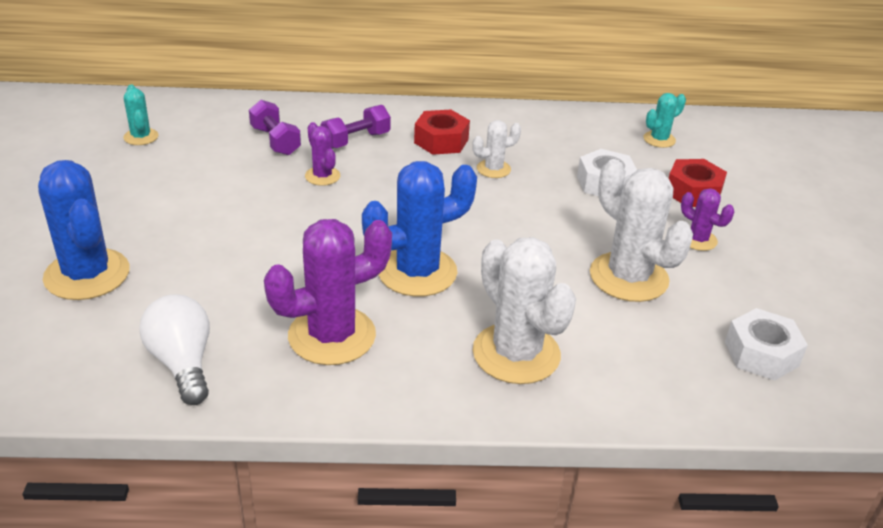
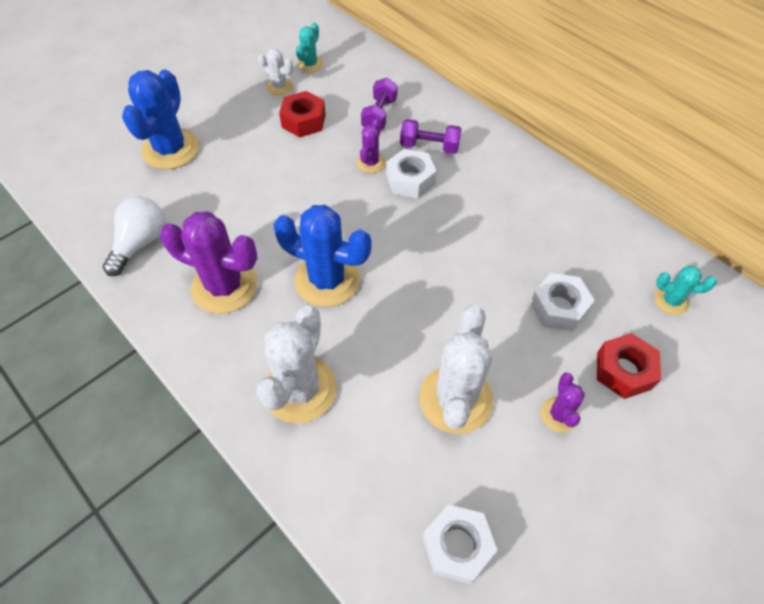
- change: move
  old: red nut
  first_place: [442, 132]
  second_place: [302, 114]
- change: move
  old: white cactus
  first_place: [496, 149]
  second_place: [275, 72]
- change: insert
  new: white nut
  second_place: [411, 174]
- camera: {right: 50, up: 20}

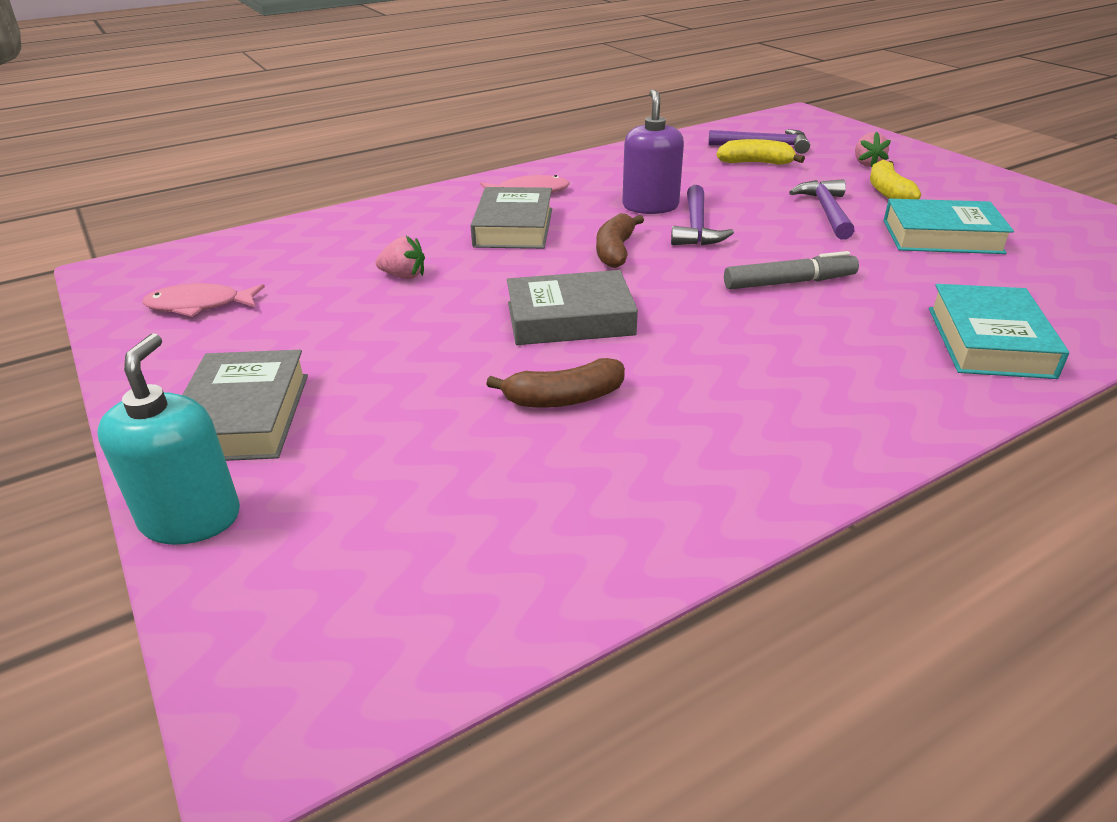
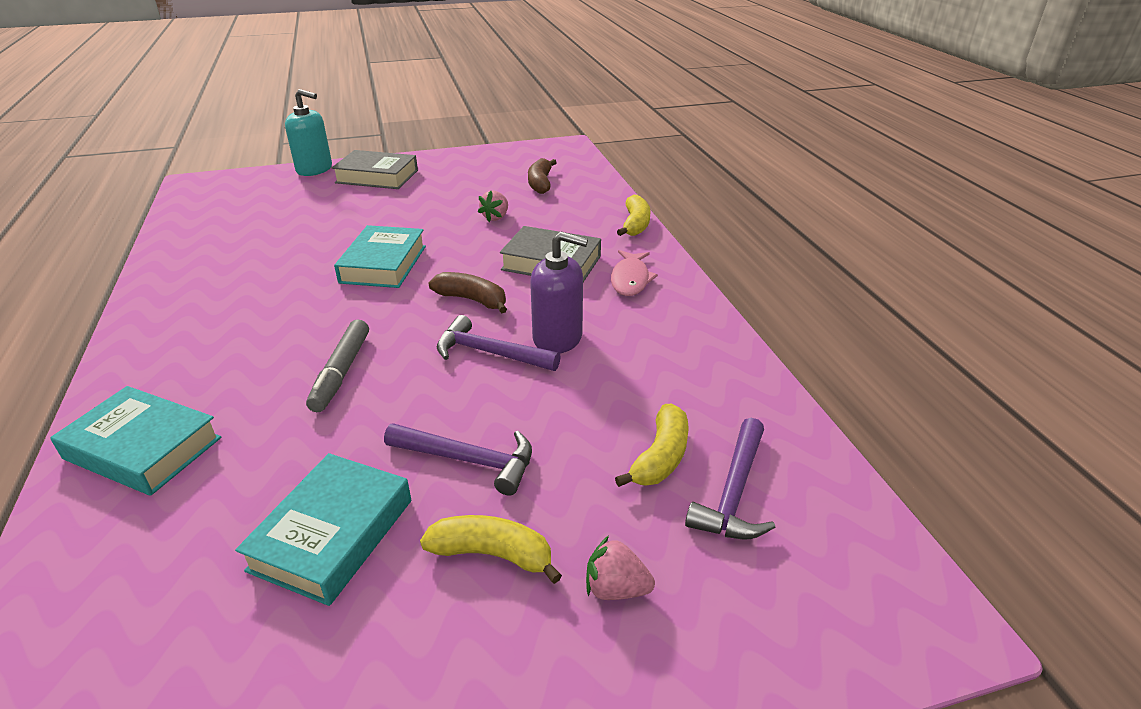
- change: delete
  old: pink fish
  first_place: [203, 300]
- change: move
  old: brown banana
  first_place: [555, 383]
  second_place: [542, 176]
- change: recolor
  old: grey book
  new: turquoise book
  first_place: [572, 307]
  second_place: [380, 256]
- change: insert
  new: yellow banana
  second_place: [634, 215]
- camera: {right: 105, up: 0}

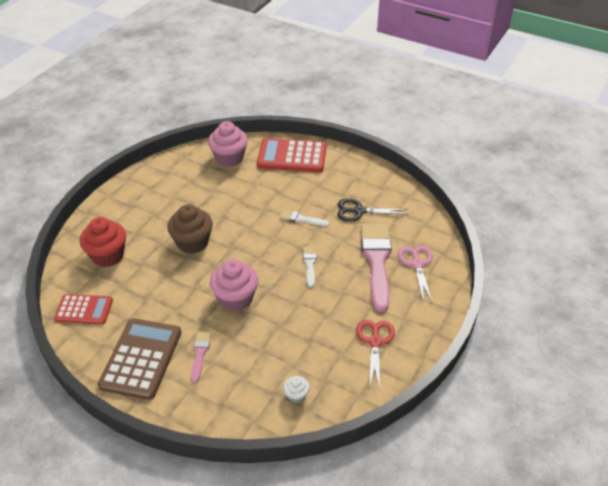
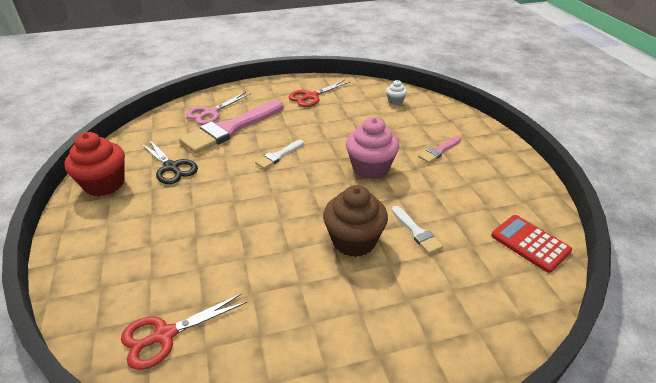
- change: move
  old: red cupcake
  first_place: [103, 242]
  second_place: [94, 164]
- change: delete
  old: brown calculator
  first_place: [139, 359]
- change: replace
  old: pink cupcake
  new: red scissors
  first_place: [228, 144]
  second_place: [184, 331]
- change: delete
  old: red calculator
  first_place: [292, 155]
- change: move
  old: white brush
  first_place: [305, 218]
  second_place: [417, 230]
- camera: {right: -135, up: -5}

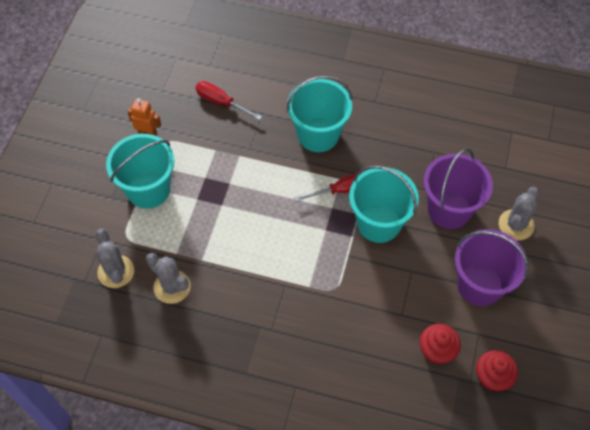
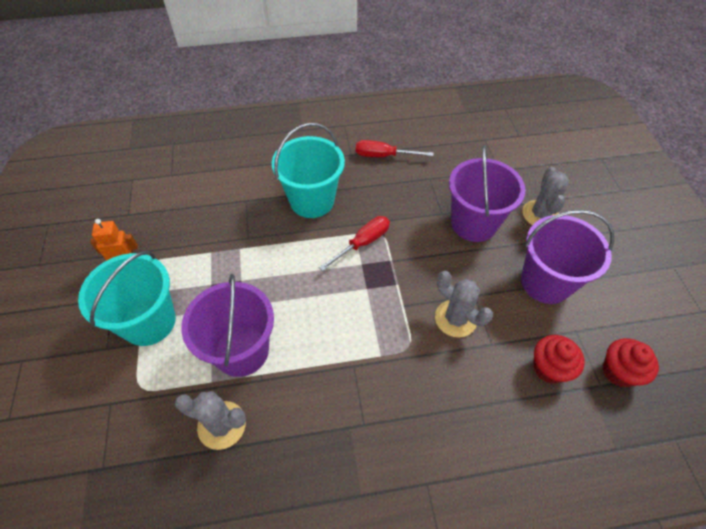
- change: move
  old: grey cactus
  first_place: [115, 258]
  second_place: [464, 304]
- change: move
  old: red screwdriver
  first_place: [228, 100]
  second_place: [394, 148]
- change: delete
  old: turquoise bucket
  first_place: [384, 204]
- change: insert
  new: purple bucket
  second_place: [227, 325]
- camera: {right: -25, up: -5}

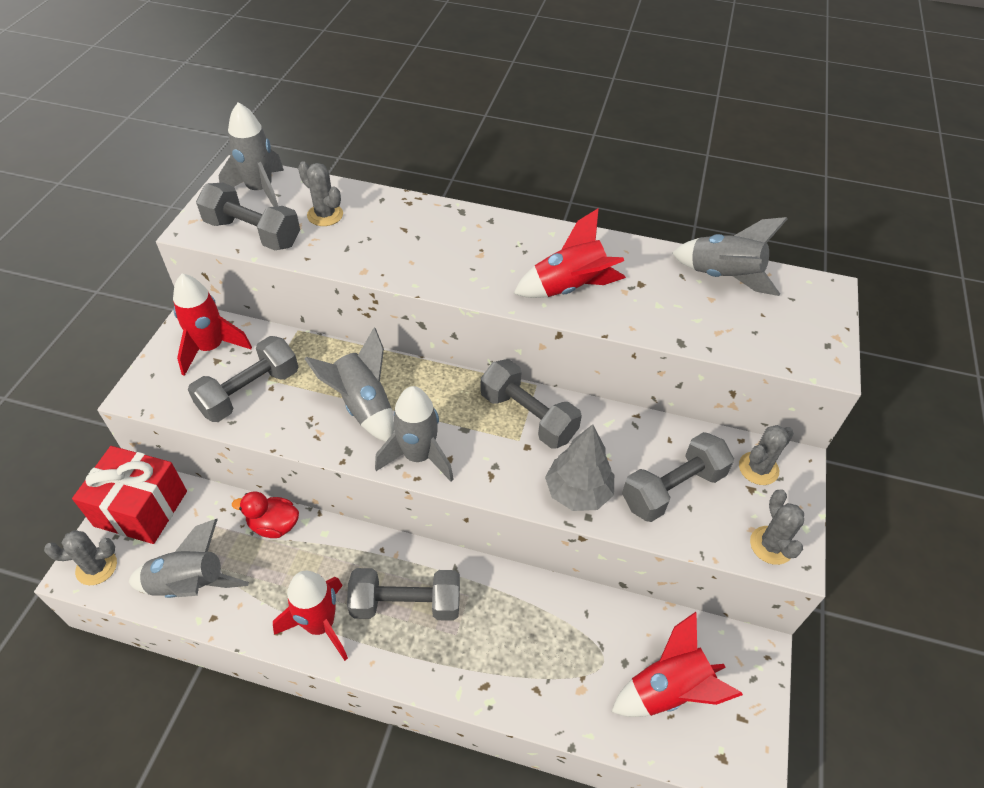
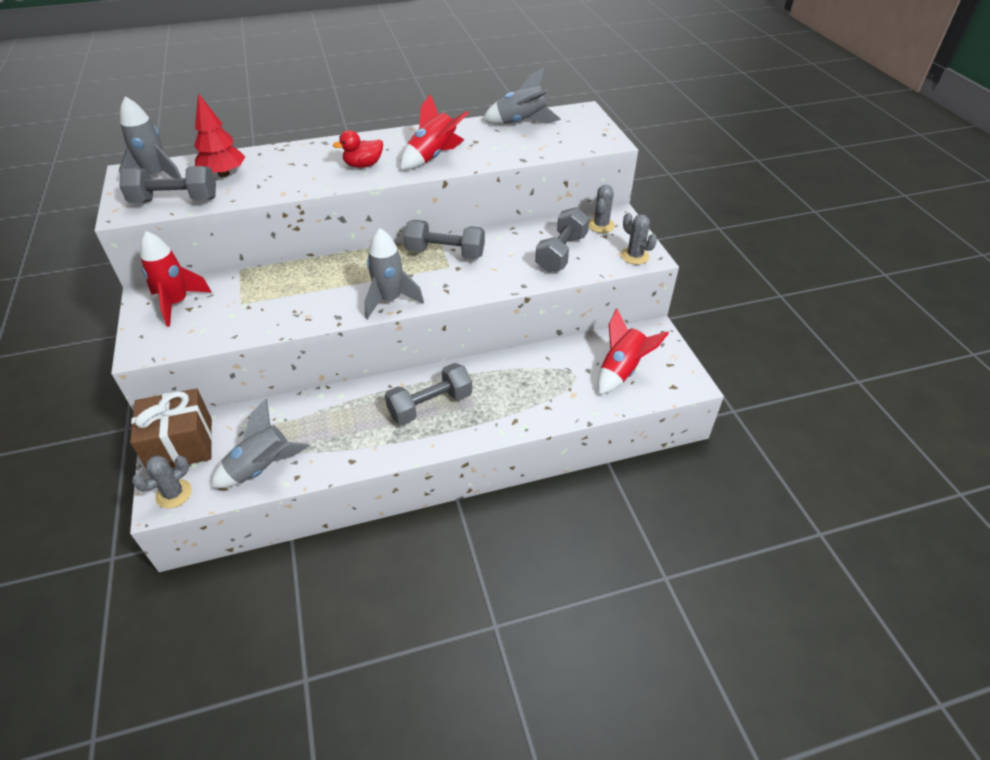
- change: recolor
  old: red gift
  new: brown gift
  first_place: [129, 495]
  second_place: [171, 428]
- change: delete
  old: grey dumbbell
  first_place: [243, 379]
- change: move
  old: red duck
  first_place: [265, 514]
  second_place: [358, 149]
- change: delete
  old: red rocket
  first_place: [310, 616]
- change: replace
  old: grey cactus
  new: red tree
  first_place: [320, 193]
  second_place: [219, 135]
- change: delete
  old: grey rocket
  first_place: [349, 384]
- change: delete
  old: grey tree
  first_place: [579, 467]
- camera: {right: -30, up: -5}

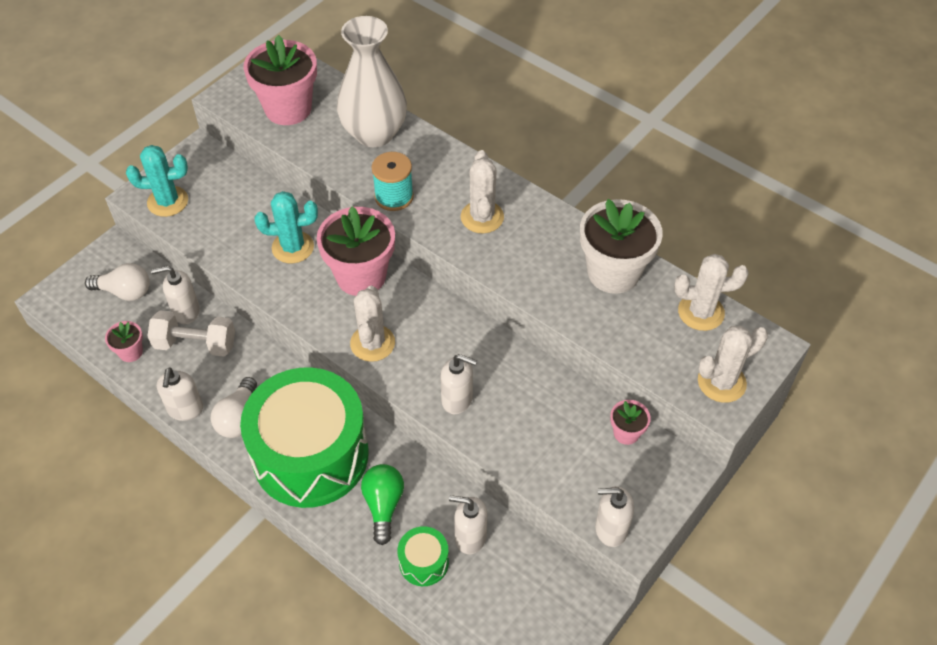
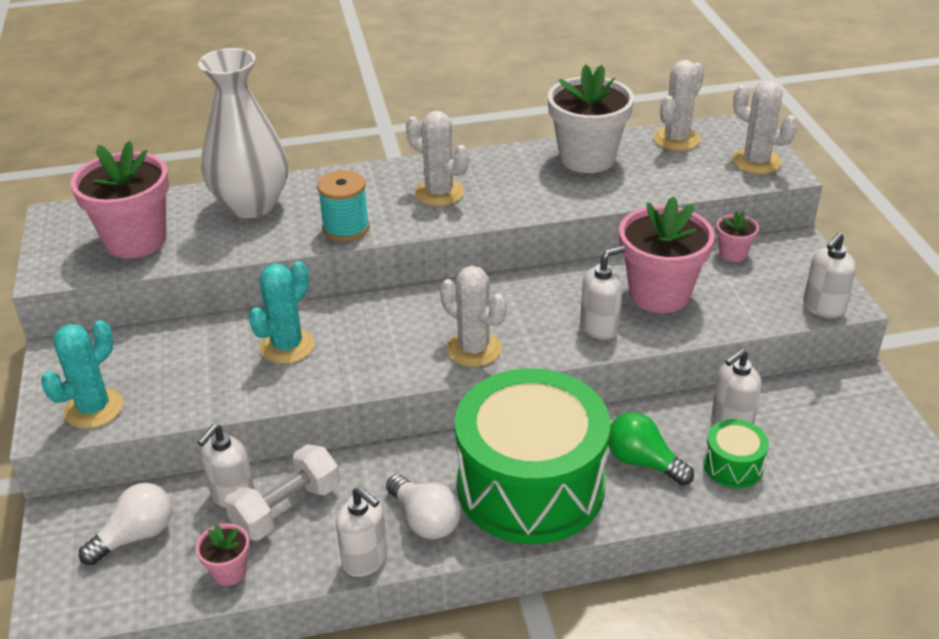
- change: move
  old: pink flower pot
  first_place: [356, 251]
  second_place: [667, 254]
- change: rotate
  old: white cactus
  first_place: [733, 364]
  second_place: [765, 127]
  degrees: -60
- camera: {right: -50, up: -15}

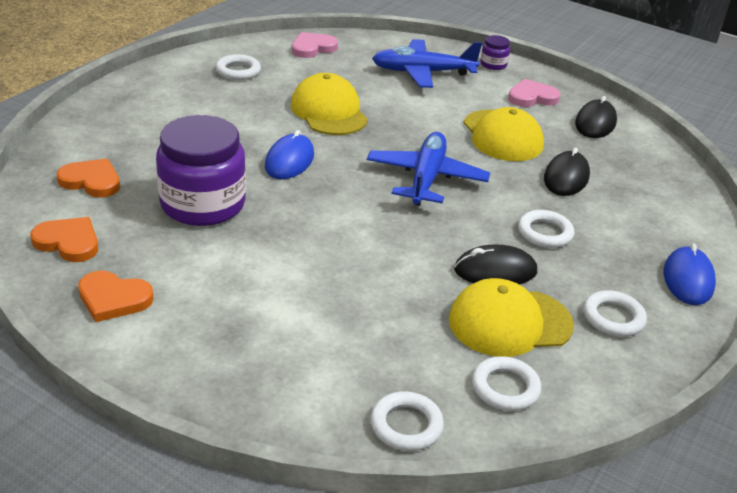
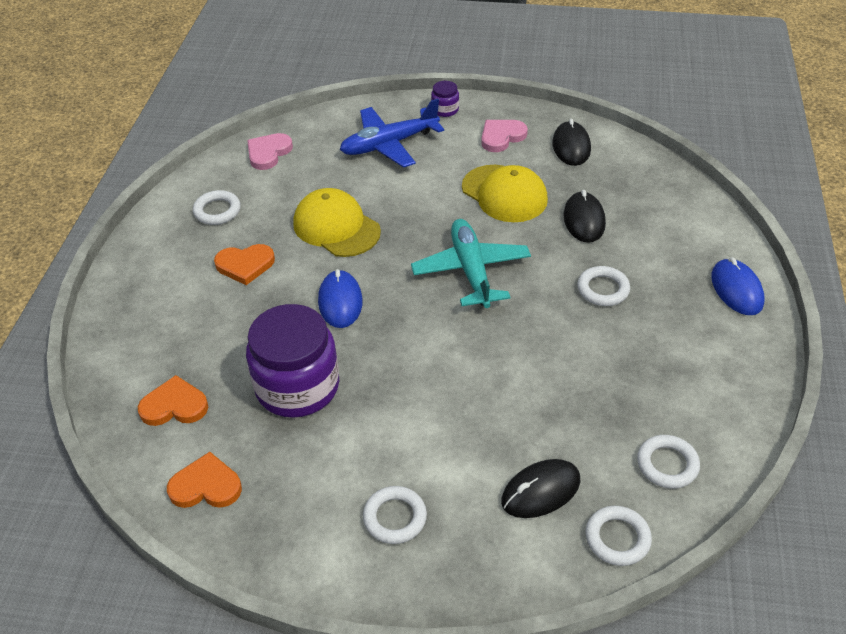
- change: move
  old: orange heart
  first_place: [116, 296]
  second_place: [244, 264]
- change: recolor
  old: blue plane
  new: turquoise plane
  first_place: [428, 169]
  second_place: [471, 263]
- change: delete
  old: yellow cap
  first_place: [511, 317]
- change: move
  old: black mouse
  first_place: [495, 265]
  second_place: [540, 488]
- change: move
  old: white ring
  first_place: [615, 313]
  second_place: [395, 515]
- camera: {right: -20, up: 10}

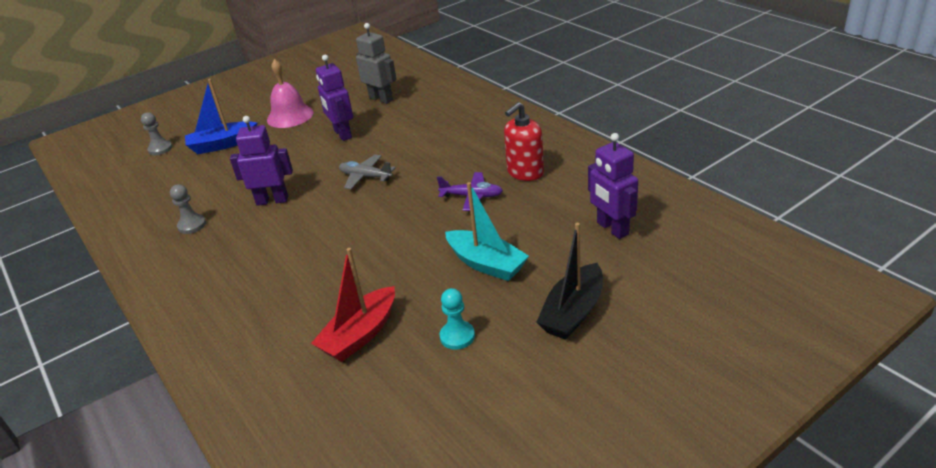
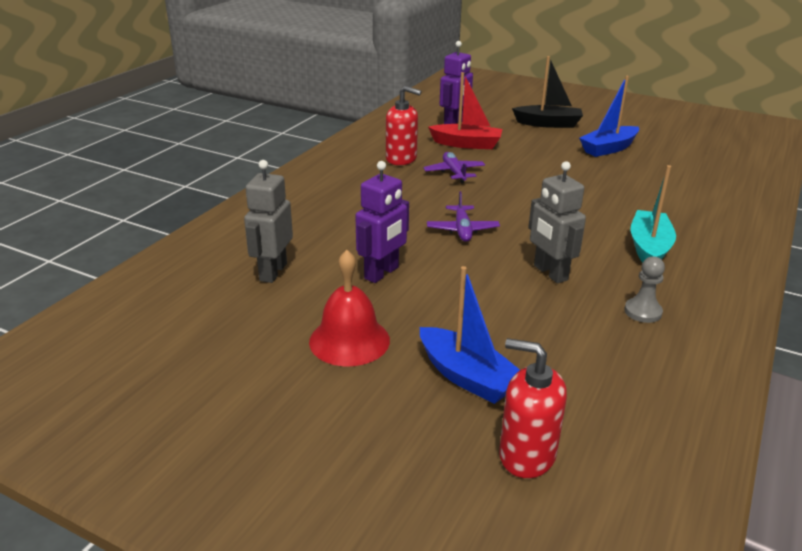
- change: replace
  old: grey pawn
  new: red soap dispenser
  first_place: [156, 133]
  second_place: [533, 408]
- change: recolor
  old: purple robot
  new: grey robot
  first_place: [261, 161]
  second_place: [557, 222]
- change: recolor
  old: pink bell
  new: red bell
  first_place: [290, 93]
  second_place: [349, 308]
- change: move
  old: red boat
  first_place: [353, 305]
  second_place: [465, 110]
- change: recolor
  old: grey plane
  new: purple plane
  first_place: [367, 171]
  second_place: [463, 216]
- change: replace
  old: turquoise pawn
  new: blue boat
  first_place: [457, 319]
  second_place: [609, 116]
- change: move
  old: turquoise boat
  first_place: [487, 231]
  second_place: [653, 214]
- camera: {right: -120, up: -5}

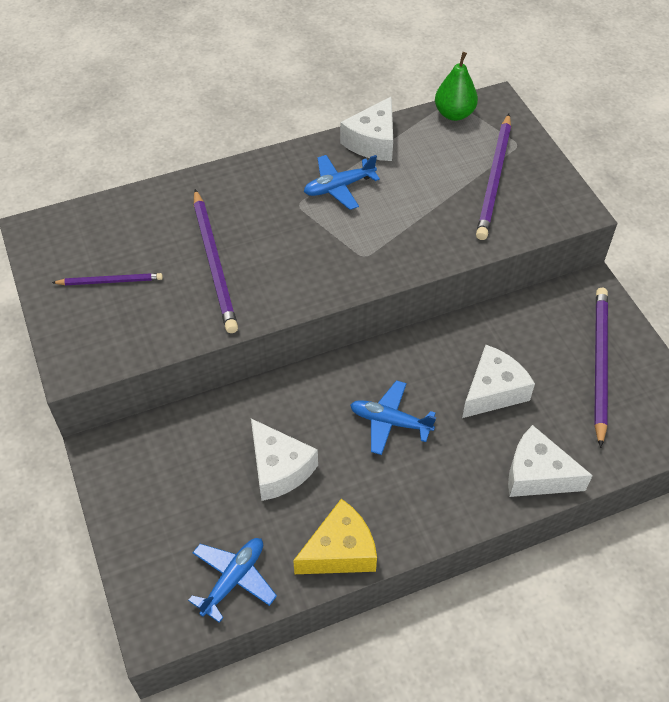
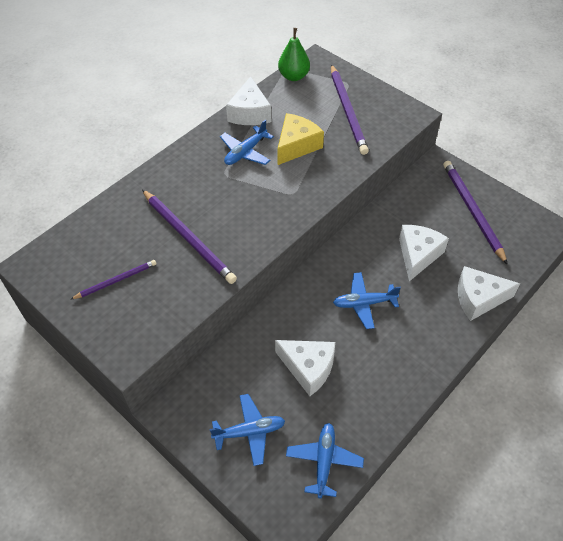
- change: move
  old: yellow cheese
  first_place: [335, 536]
  second_place: [300, 139]
- change: insert
  new: blue plane
  second_place: [247, 430]
- camera: {right: -25, up: 0}

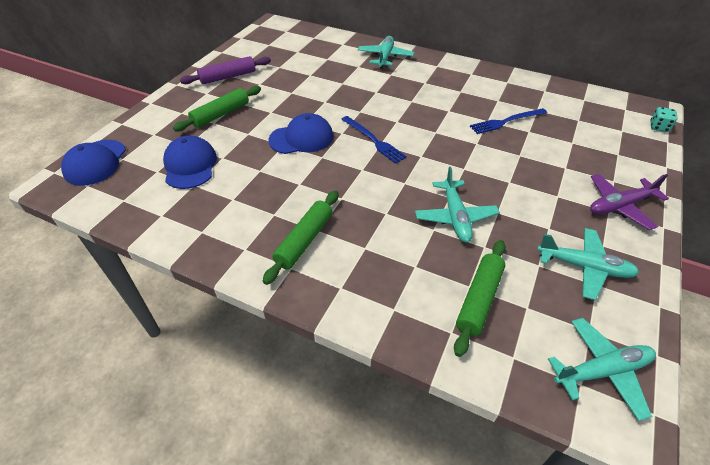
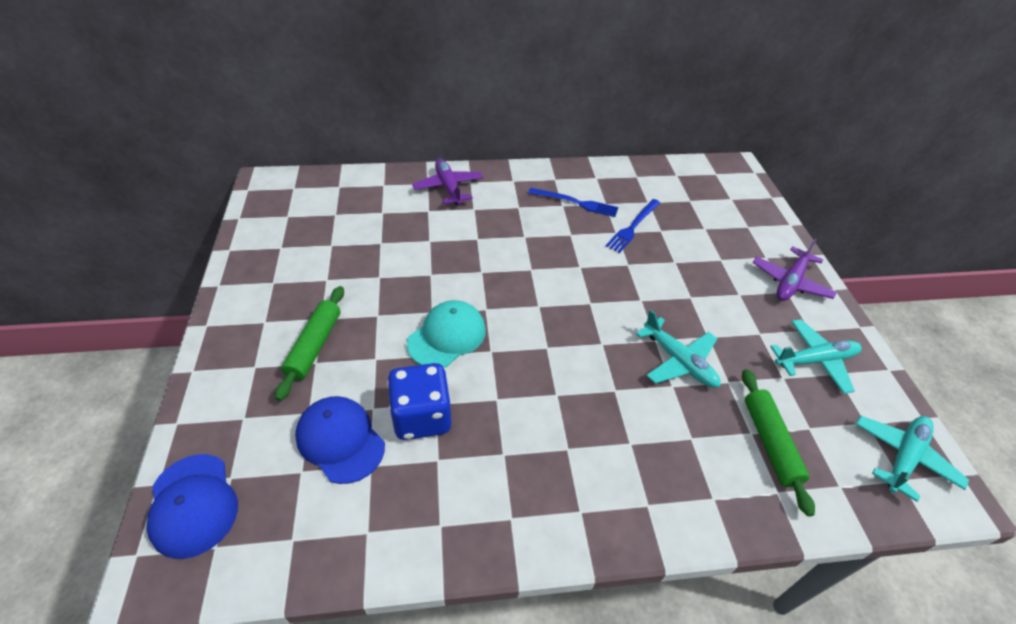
- change: delete
  old: purple rolling pin
  first_place: [225, 70]
- change: delete
  old: green rolling pin
  first_place: [301, 237]
- change: recolor
  old: blue cap
  new: turquoise cap
  first_place: [301, 133]
  second_place: [446, 334]
- change: move
  old: blue fork
  first_place: [374, 140]
  second_place: [573, 202]
- change: recolor
  old: turquoise plane
  new: purple plane
  first_place: [386, 52]
  second_place: [447, 182]
- change: delete
  old: turquoise dice
  first_place: [663, 119]
- change: insert
  new: blue dice
  second_place: [419, 401]
- camera: {right: -35, up: 0}

